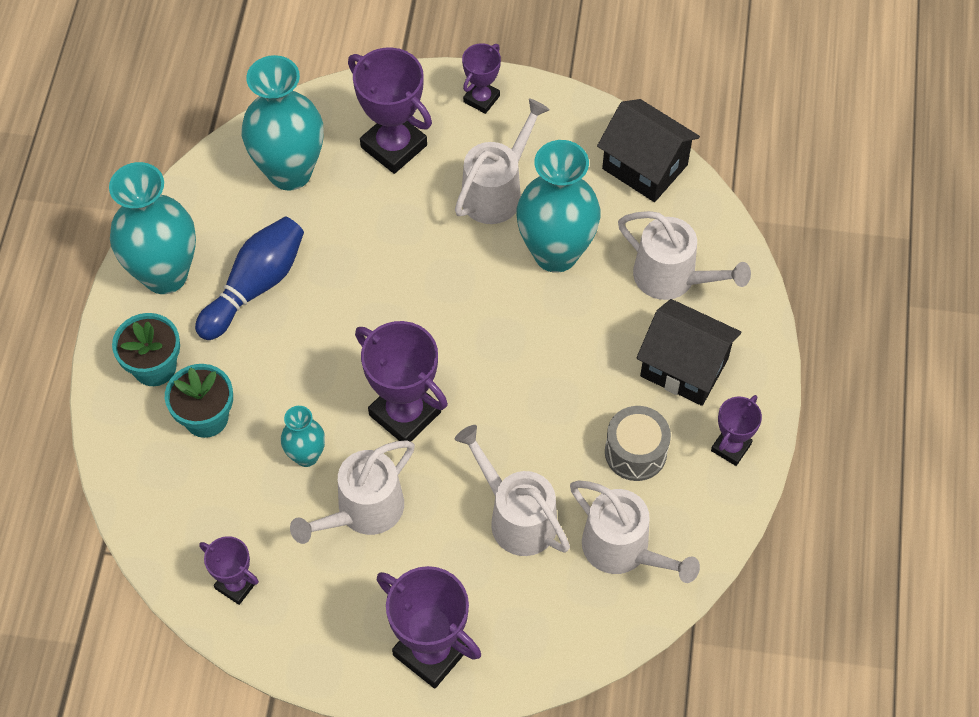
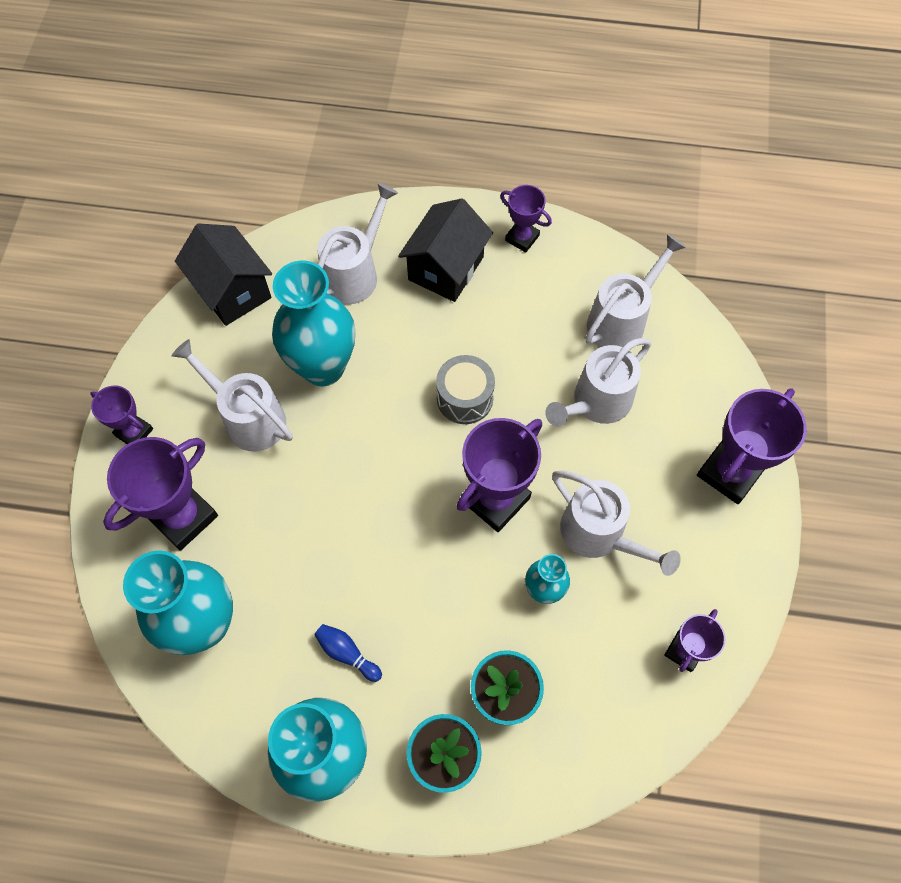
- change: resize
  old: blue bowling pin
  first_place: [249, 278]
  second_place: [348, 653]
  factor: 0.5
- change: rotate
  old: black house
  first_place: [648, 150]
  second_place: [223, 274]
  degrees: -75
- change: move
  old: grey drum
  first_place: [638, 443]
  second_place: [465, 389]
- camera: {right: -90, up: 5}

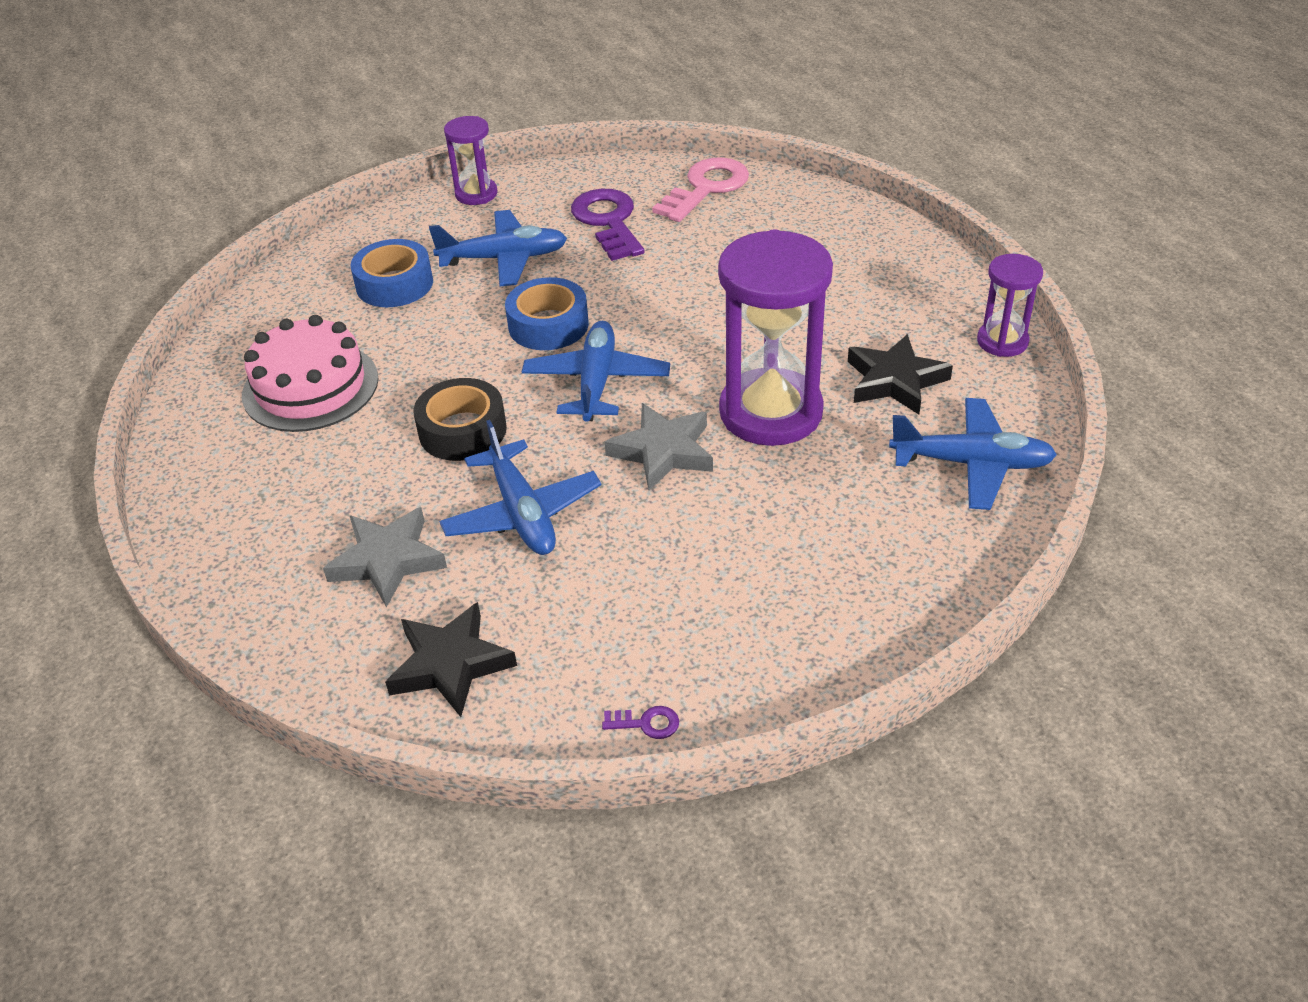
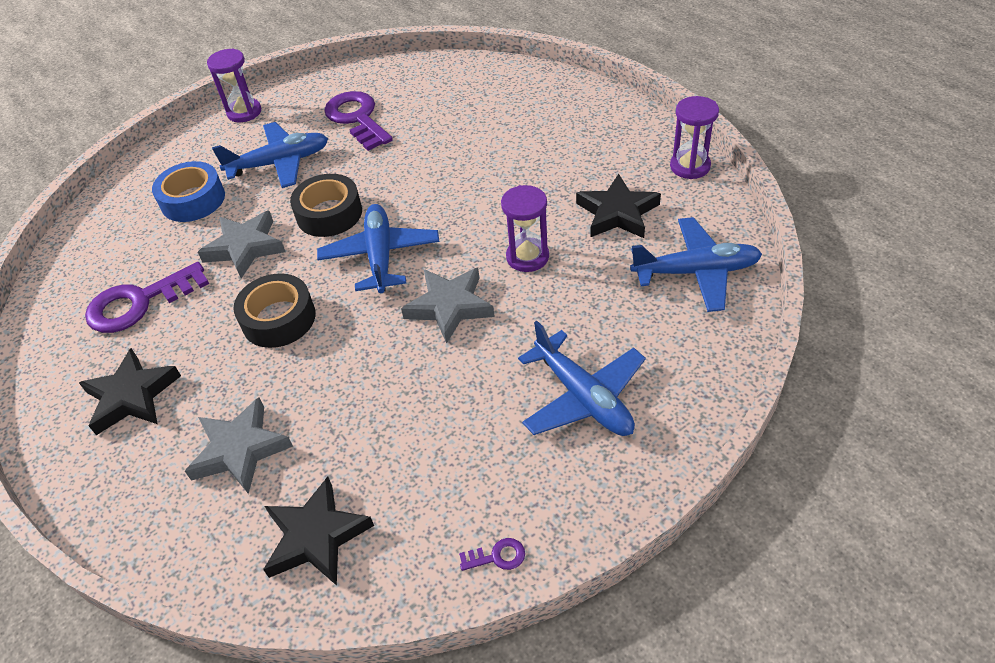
- change: replace
  old: pink cake
  new: purple key
  first_place: [310, 373]
  second_place: [147, 297]
- change: move
  old: blue plane
  first_place: [520, 487]
  second_place: [582, 378]
- change: recolor
  old: blue tape
  new: black tape
  first_place: [547, 313]
  second_place: [326, 205]
- change: delete
  old: pink key
  first_place: [700, 189]
- change: resize
  old: purple hourglass
  first_place: [775, 337]
  second_place: [525, 228]
  factor: 0.51
- change: insert
  new: black star
  second_place: [130, 391]
- change: insert
  new: grey star
  second_place: [242, 245]
- camera: {right: -10, up: 5}

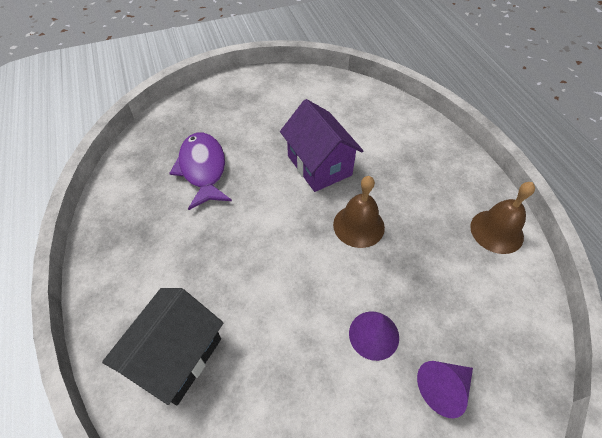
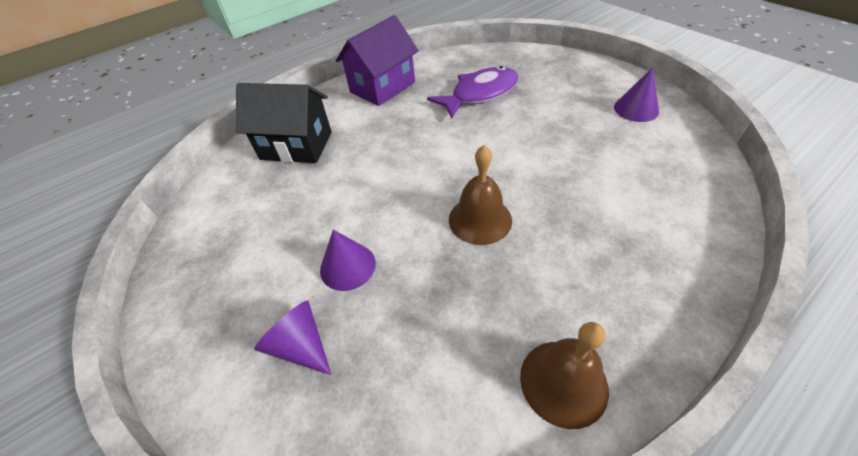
- change: move
  old: purple house
  first_place: [321, 145]
  second_place: [377, 60]
- change: insert
  new: purple cone
  second_place: [636, 95]
- camera: {right: 75, up: -5}

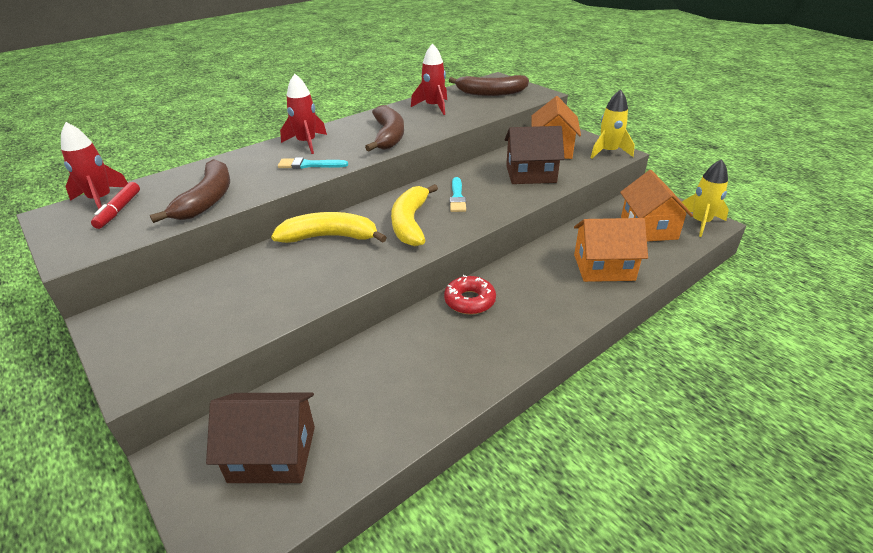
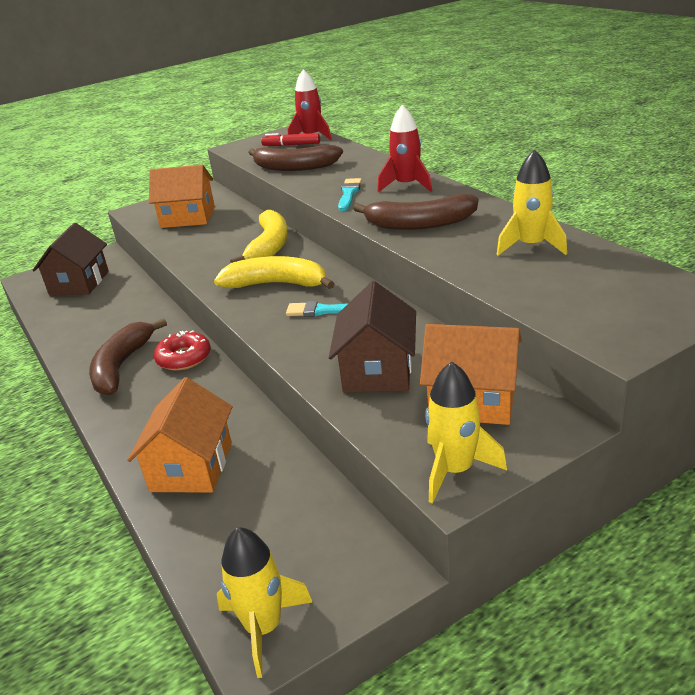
- change: recolor
  old: red rocket
  new: yellow rocket
  first_place: [429, 79]
  second_place: [531, 202]
- change: move
  old: brown banana
  first_place: [489, 85]
  second_place: [128, 356]
- change: move
  old: orange house
  first_place: [656, 205]
  second_place: [182, 196]
- camera: {right: 100, up: -5}

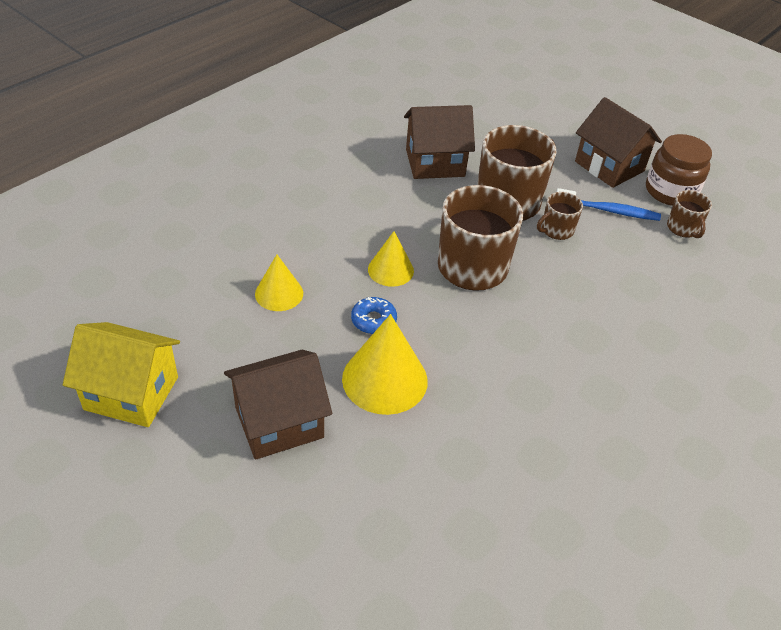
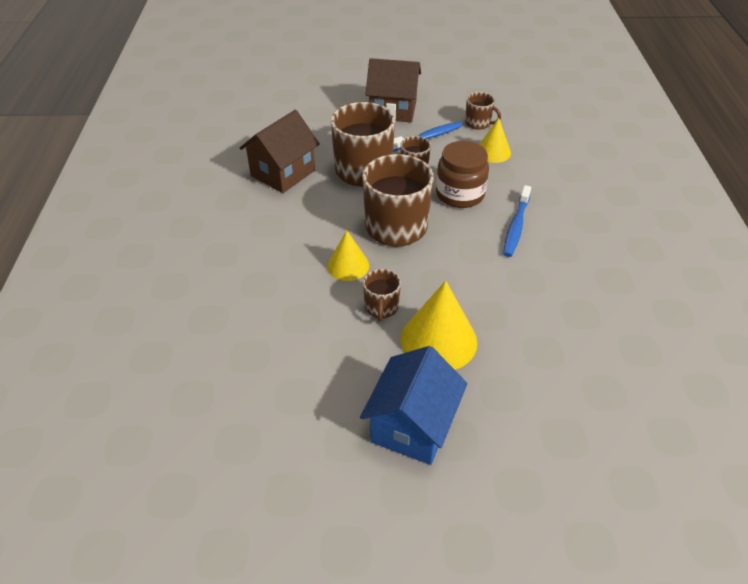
- change: delete
  old: yellow house
  first_place: [121, 374]
- change: recolor
  old: brown house
  new: blue house
  first_place: [278, 405]
  second_place: [413, 405]
- change: move
  old: yellow cone
  first_place: [279, 282]
  second_place: [495, 140]
- change: replace
  old: blue donut
  new: brown mug
  first_place: [374, 315]
  second_place: [382, 295]
- change: move
  old: brown jar
  first_place: [679, 170]
  second_place: [462, 174]
- change: insert
  new: blue toothbrush
  second_place: [517, 221]
- camera: {right: -40, up: 0}

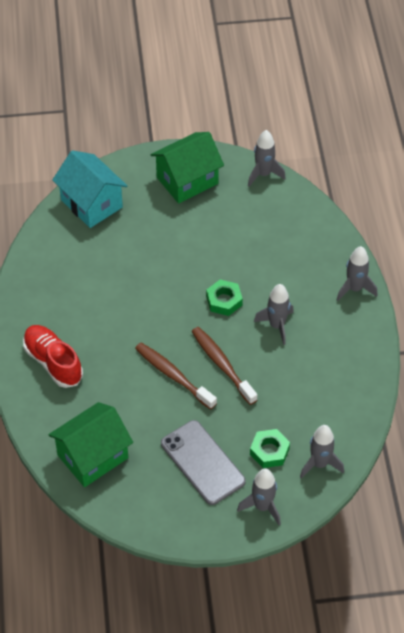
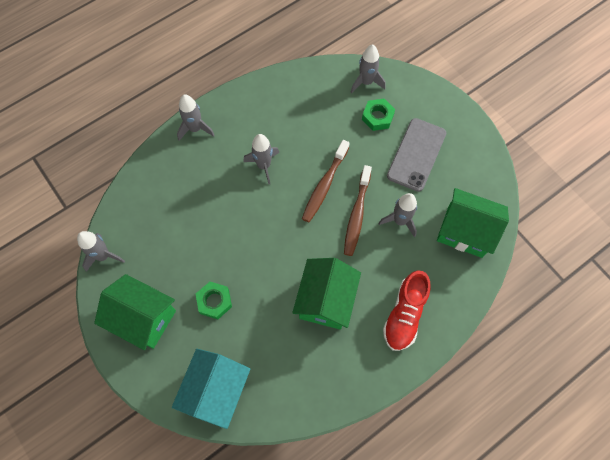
- change: move
  old: green nut
  first_place: [224, 297]
  second_place: [214, 300]
- change: move
  old: grey rocket
  first_place: [259, 496]
  second_place: [397, 215]
- change: insert
  new: green house
  second_place: [326, 294]
- camera: {right: -120, up: 15}

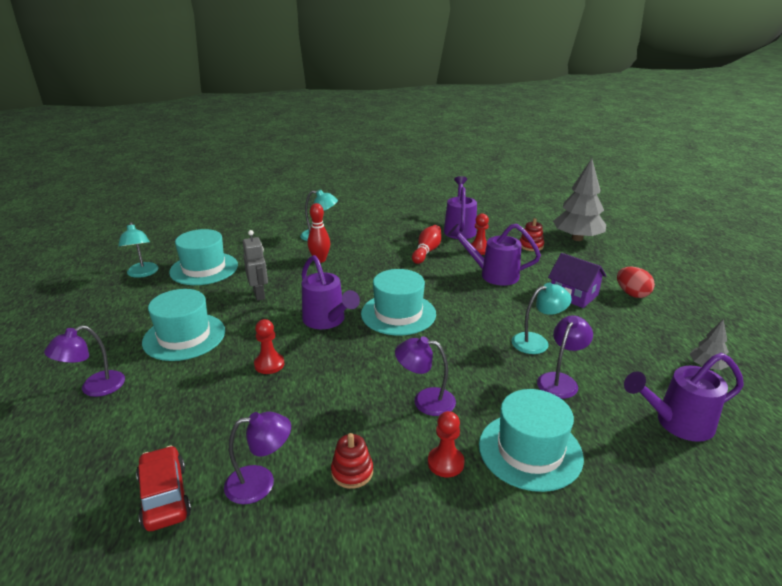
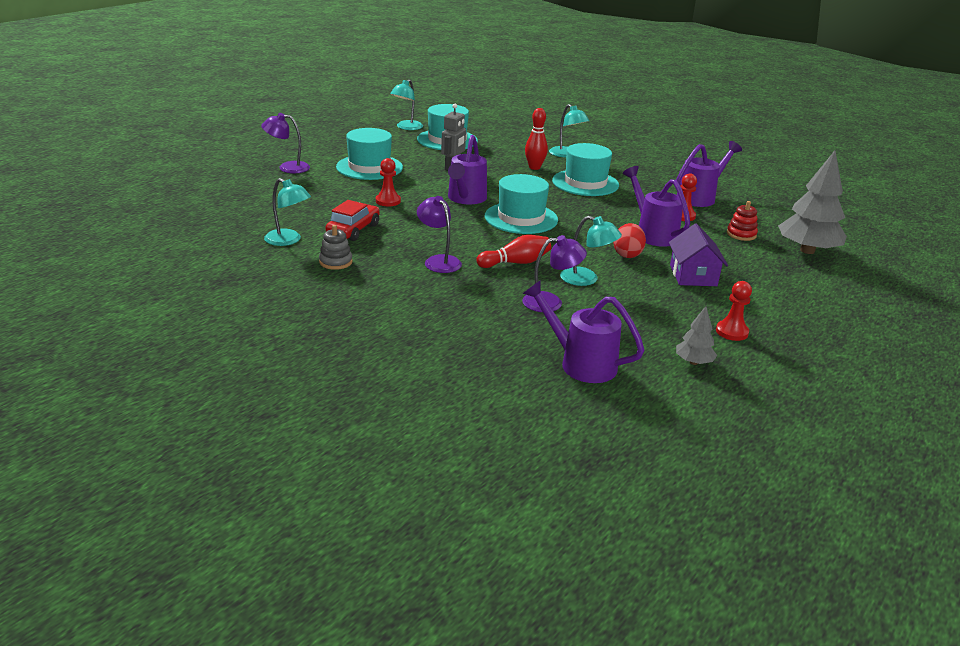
- change: move
  old: red car
  first_place: [163, 488]
  second_place: [352, 220]
- change: recolor
  old: purple lamp
  new: turquoise lamp
  first_place: [257, 457]
  second_place: [287, 212]
- change: recolor
  old: red stacking toy
  new: grey stacking toy
  first_place: [352, 461]
  second_place: [336, 247]
- change: move
  old: red bowling pin
  first_place: [426, 244]
  second_place: [513, 251]
- change: move
  old: red pawn
  first_place: [446, 444]
  second_place: [734, 311]
- change: move
  old: turquoise hat
  first_place: [531, 440]
  second_place: [585, 169]
- change: move
  old: red egg
  first_place: [636, 282]
  second_place: [629, 240]
- camera: {right: 45, up: 0}

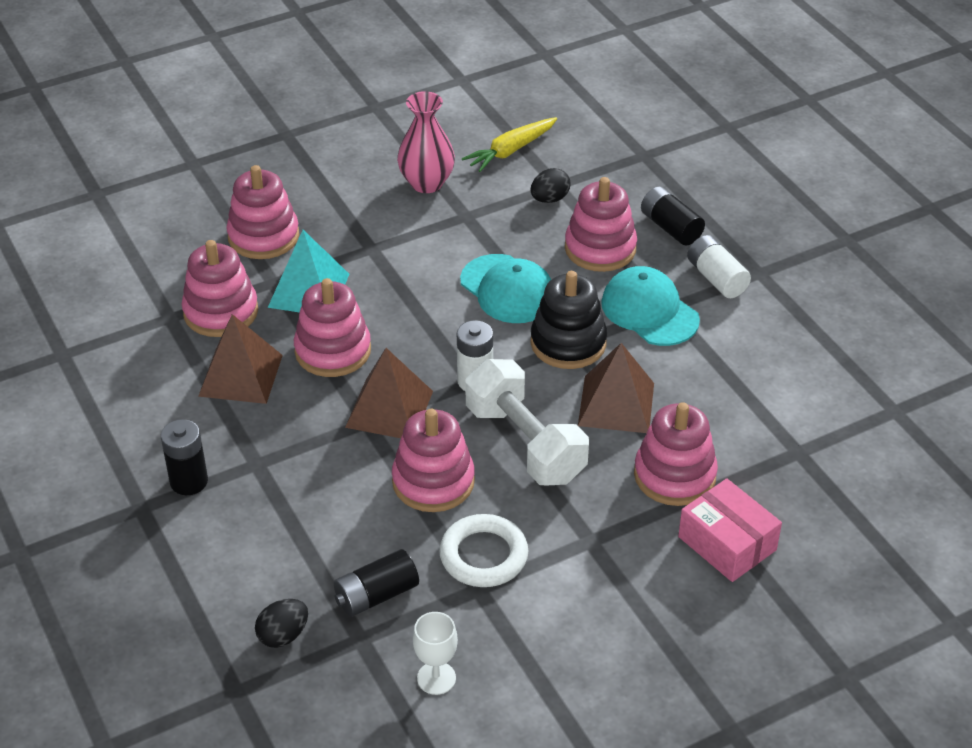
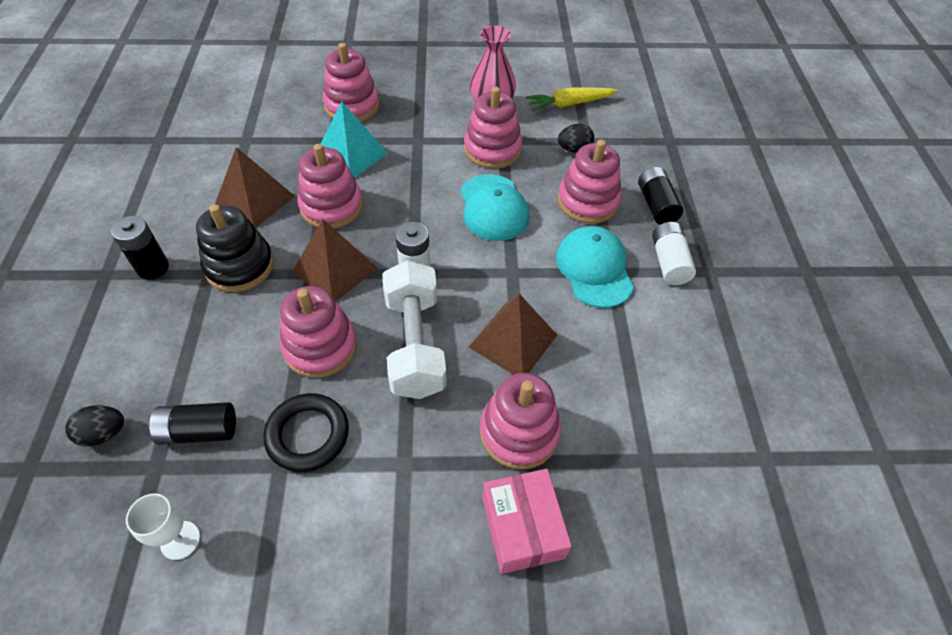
- change: move
  old: pink stacking toy
  first_place: [220, 288]
  second_place: [493, 128]
- change: recolor
  old: white ring
  new: black ring
  first_place: [483, 550]
  second_place: [306, 432]
- change: move
  old: black stacking toy
  first_place: [569, 320]
  second_place: [235, 248]
- camera: {right: 25, up: 10}

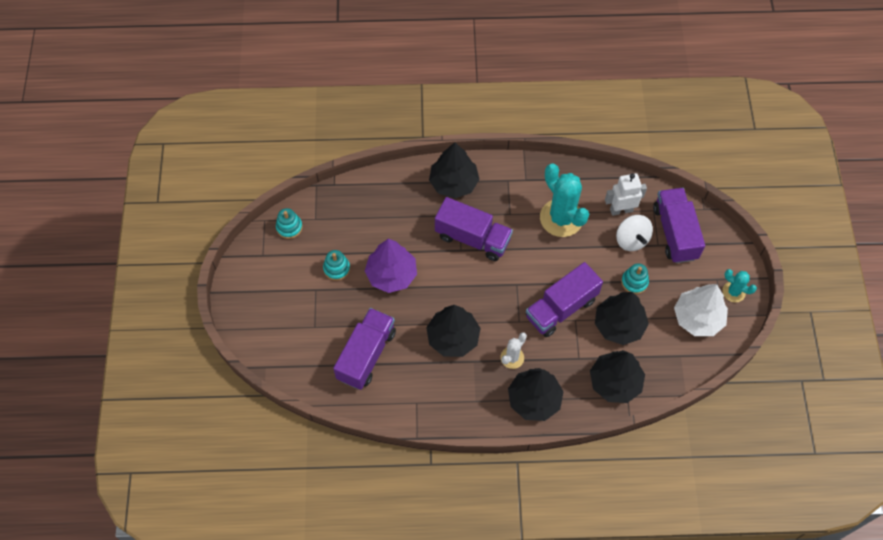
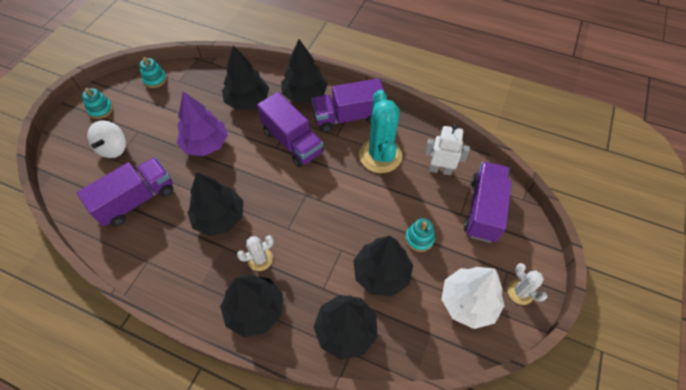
- change: move
  old: turquoise stacking toy
  first_place: [336, 265]
  second_place: [97, 103]
- change: move
  old: purple truck
  first_place: [564, 299]
  second_place: [348, 105]
- change: move
  old: white spinning top
  first_place: [634, 233]
  second_place: [106, 139]
- change: recolor
  old: turquoise cactus
  new: white cactus
  first_place: [739, 285]
  second_place: [527, 284]
- change: insert
  new: black tree
  second_place: [245, 77]
- camera: {right: 25, up: -5}

